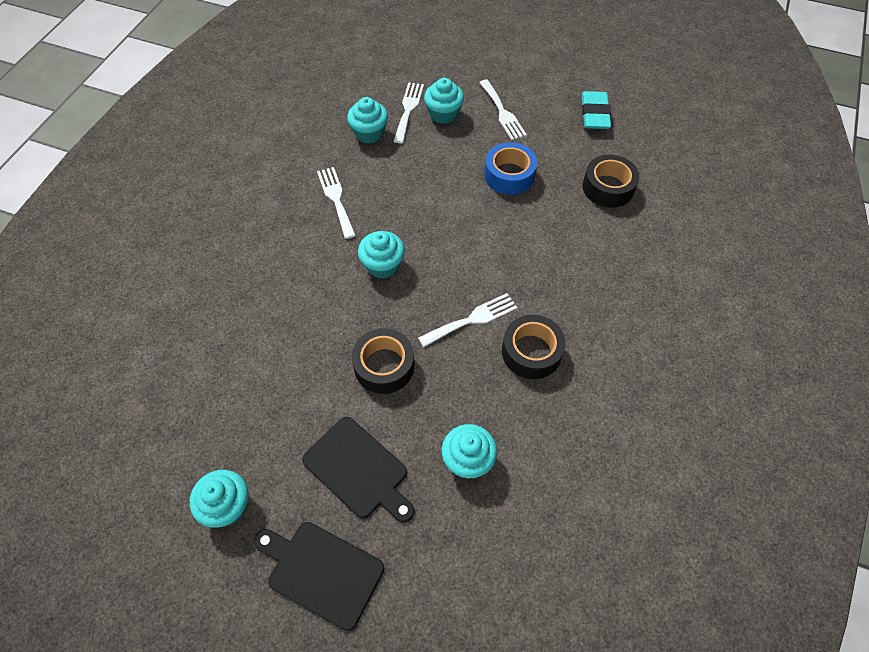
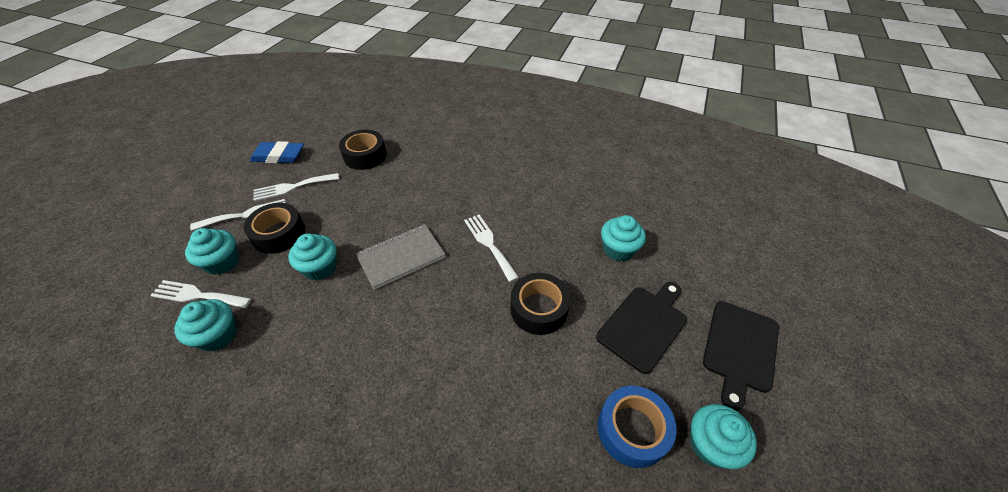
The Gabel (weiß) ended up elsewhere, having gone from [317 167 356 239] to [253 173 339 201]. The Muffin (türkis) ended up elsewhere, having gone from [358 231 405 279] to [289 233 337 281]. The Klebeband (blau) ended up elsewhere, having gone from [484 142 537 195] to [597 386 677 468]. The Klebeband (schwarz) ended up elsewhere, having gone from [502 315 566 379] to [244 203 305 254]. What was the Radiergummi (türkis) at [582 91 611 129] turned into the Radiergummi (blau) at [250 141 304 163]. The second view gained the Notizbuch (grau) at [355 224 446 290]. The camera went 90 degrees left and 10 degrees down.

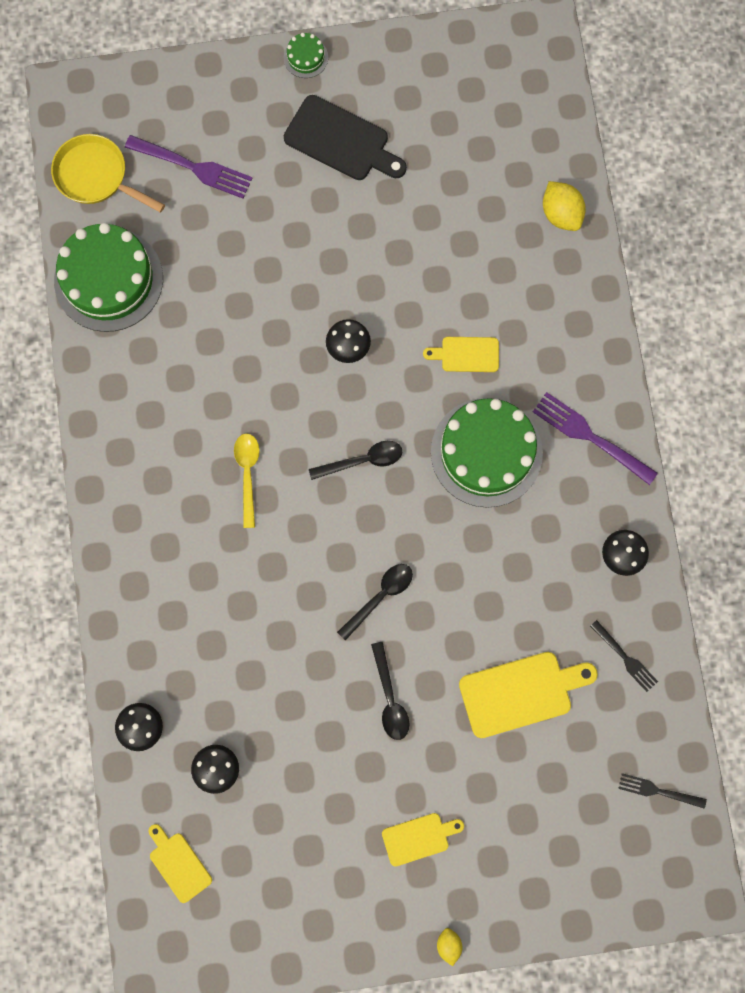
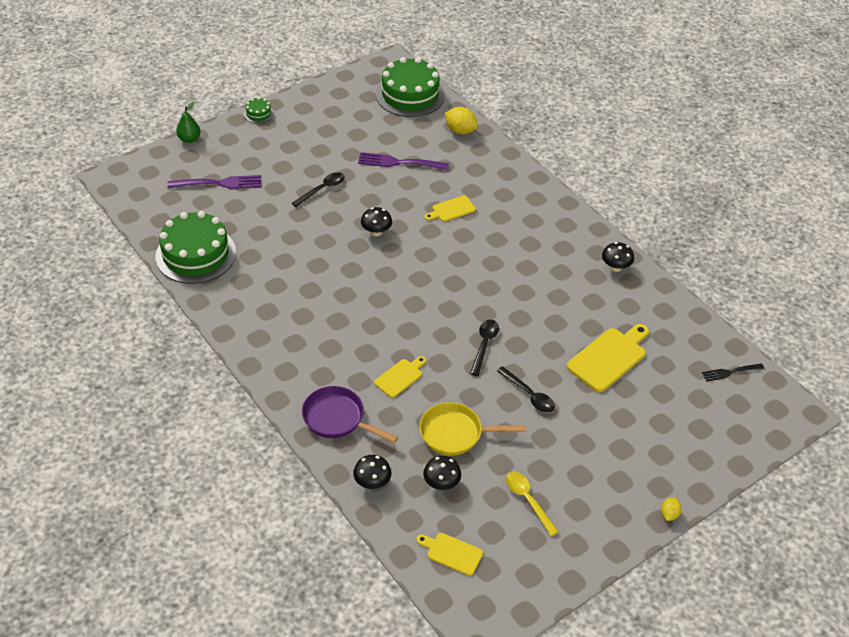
The Pfanne (gelb) ended up elsewhere, having gone from [51 134 165 213] to [420 402 526 456]. The Löffel (gelb) ended up elsewhere, having gone from [234 433 260 528] to [506 472 559 536]. The second view lost the Schneidebrett (schwarz) at [284 95 407 180]. The Löffel (schwarz) ended up elsewhere, having gone from [309 441 402 480] to [292 172 345 207]. The Schneidebrett (gelb) ended up elsewhere, having gone from [382 813 464 866] to [374 356 426 398]. The Kuchen (grün) ended up elsewhere, having gone from [431 398 543 508] to [376 57 445 117]. The Zitrone (gelb) at [437 928 462 966] ended up facing another way, 60 degrees clockwise from before. The Gabel (lila) ended up elsewhere, having gone from [533 392 658 485] to [358 152 449 170]. The second view lost the Gabel (schwarz) at [590 620 658 692]. The second view gained the Birne (grün) at [176 102 201 143]. The second view gained the Pfanne (lila) at [302 386 398 443]. The camera went 30 degrees left and 30 degrees down.

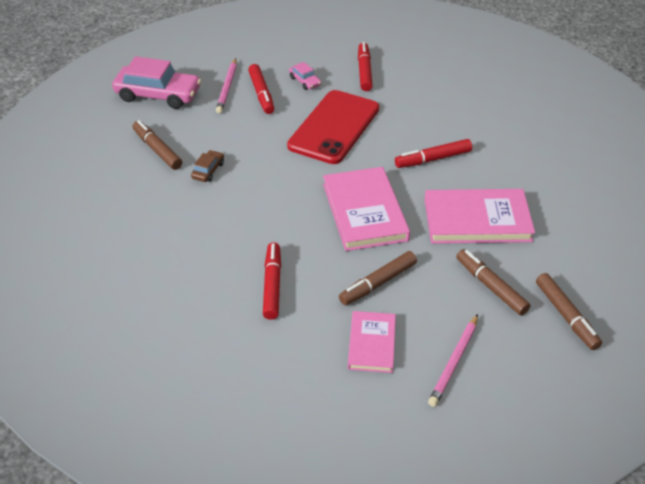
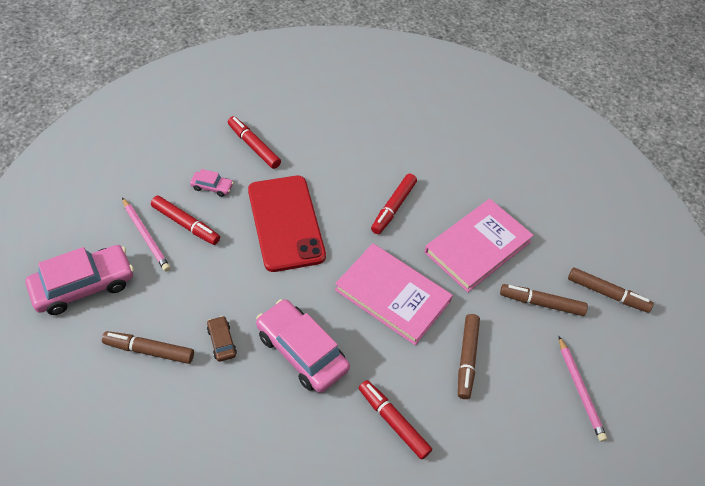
The second view lost the Buch (rosa) at [348 311 396 373]. The second view gained the Auto (rosa) at [256 299 350 393]. The camera went 45 degrees left and 10 degrees up.

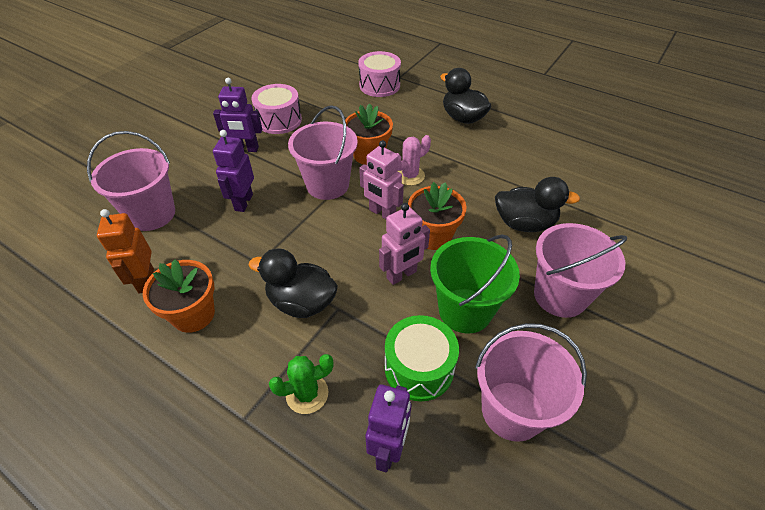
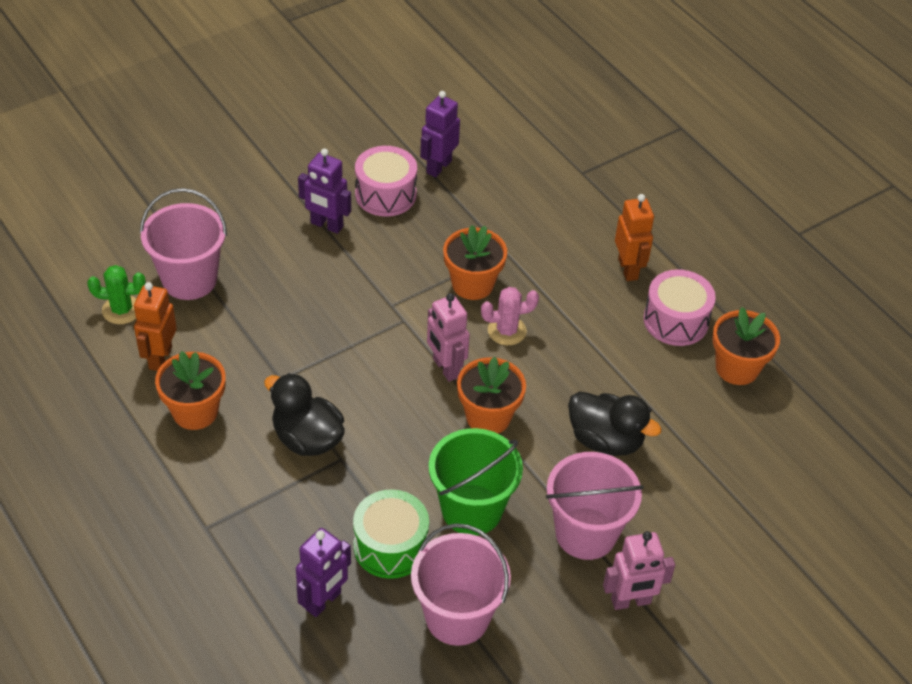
The Roboter (lila) ended up elsewhere, having gone from [213 130 254 212] to [420 91 460 177]. The Kaktus (grün) ended up elsewhere, having gone from [269 354 334 414] to [87 265 146 324]. The second view lost the Eimer (rosa) at [288 105 358 200]. The Trommel (rosa) ended up elsewhere, having gone from [359 51 401 97] to [643 269 716 346]. The Roboter (rosa) ended up elsewhere, having gone from [379 203 430 285] to [603 531 675 610]. Where the Ente (schwarz) stood at [440 68 491 124], the Roboter (orange) came to stand at [615 194 654 281]. The second view gained the Blumentopf (orange) at [712 307 780 385]. The camera went 20 degrees right and 0 degrees up.

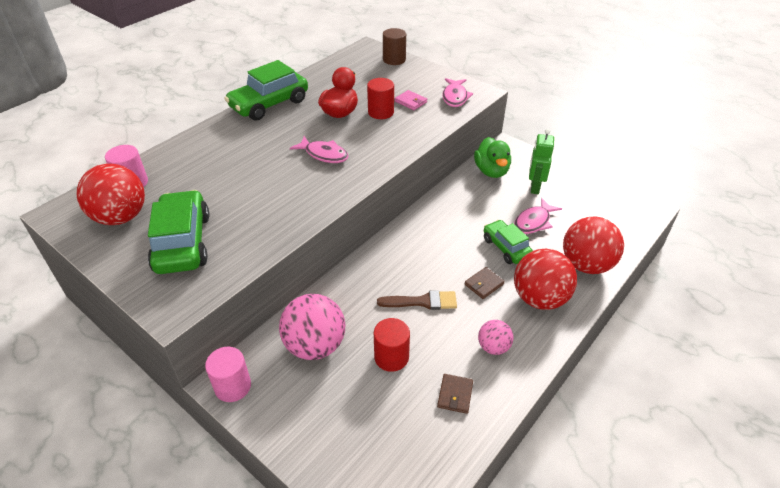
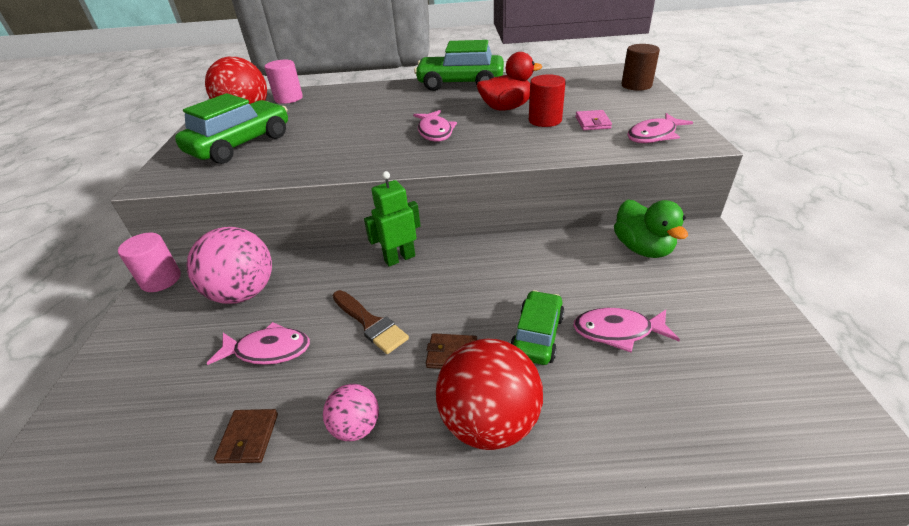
Where the Vollzylinder (rot) stood at [374 318 410 372], the Fisch (rosa) came to stand at [207 322 310 365]. The Geldbörse (braun) at [437 374 473 414] ended up facing another way, 60 degrees counterclockwise from before. The Ente (grün) at [474 137 511 178] ended up facing another way, 60 degrees counterclockwise from before. The Roboter (grün) ended up elsewhere, having gone from [529 129 554 194] to [364 171 420 267]. The second view lost the Ball (rot) at [563 216 624 274]. The camera went 50 degrees right and 5 degrees down.

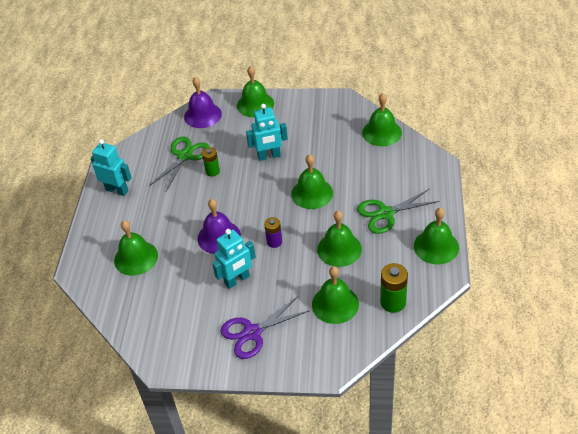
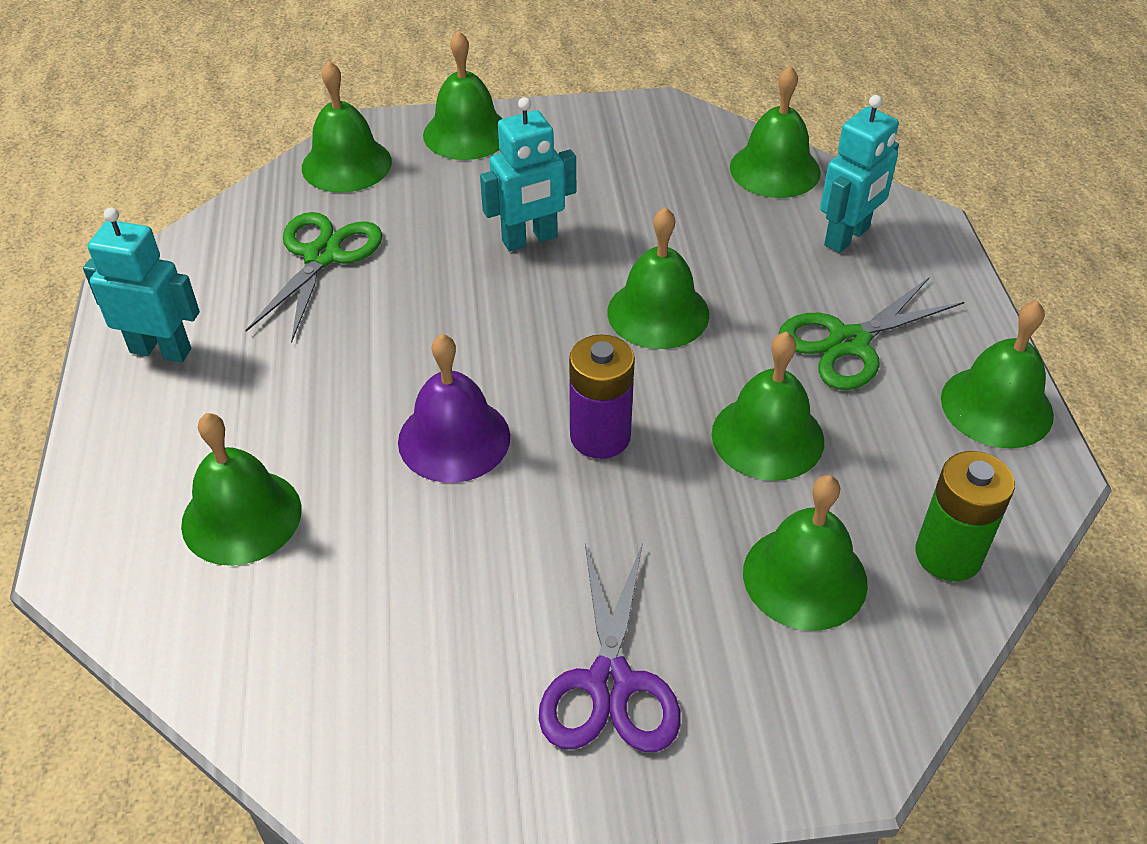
What was the Glocke (lila) at [184 77 222 128] turned into the Glocke (grün) at [302 61 392 193]. The second view lost the Batterie (grün) at [202 147 220 177]. The Roboter (türkis) ended up elsewhere, having gone from [212 229 256 289] to [820 95 899 253]. The Schere (lila) at [221 296 310 359] ended up facing another way, 45 degrees counterclockwise from before. The size of the Batterie (lila) at [264 217 282 248] changed by a factor of 1.53. The camera went 15 degrees left and 0 degrees up.

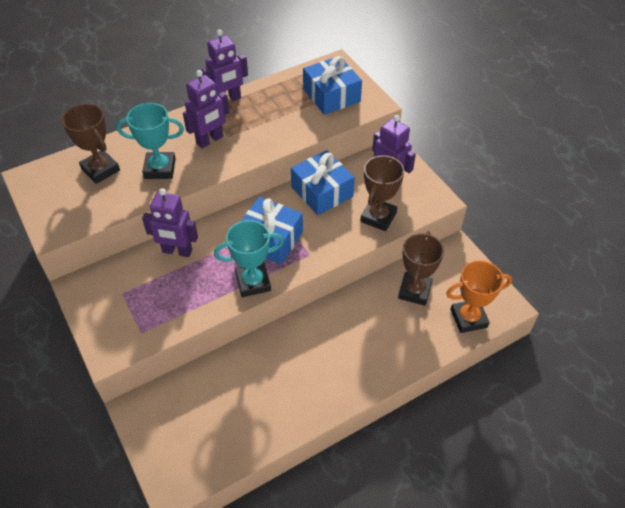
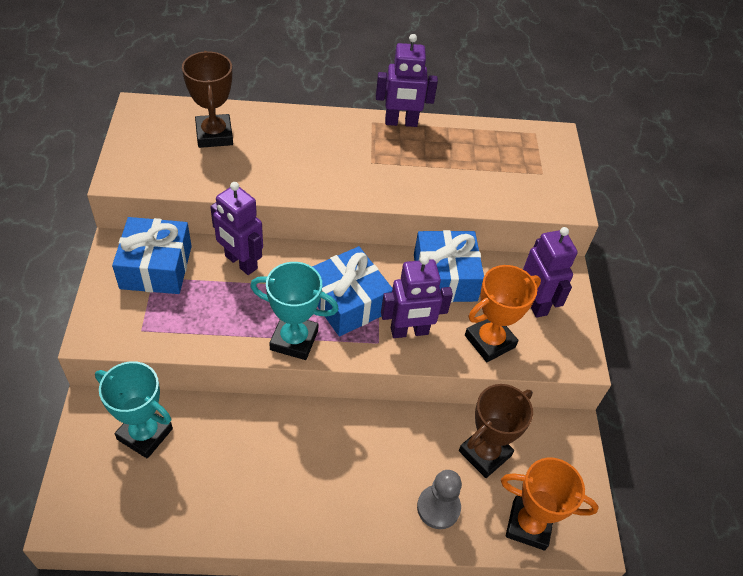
The Pokal (türkis) ended up elsewhere, having gone from [116 103 184 179] to [95 361 173 459]. The Roboter (lila) ended up elsewhere, having gone from [183 70 229 148] to [381 255 453 338]. The Geschenk (blau) ended up elsewhere, having gone from [303 56 362 115] to [112 217 192 294]. What was the Pokal (braun) at [360 155 404 231] turned into the Pokal (orange) at [465 265 541 362]. The second view gained the Bauer (grau) at [417 470 462 529]. The camera went 25 degrees right and 0 degrees up.

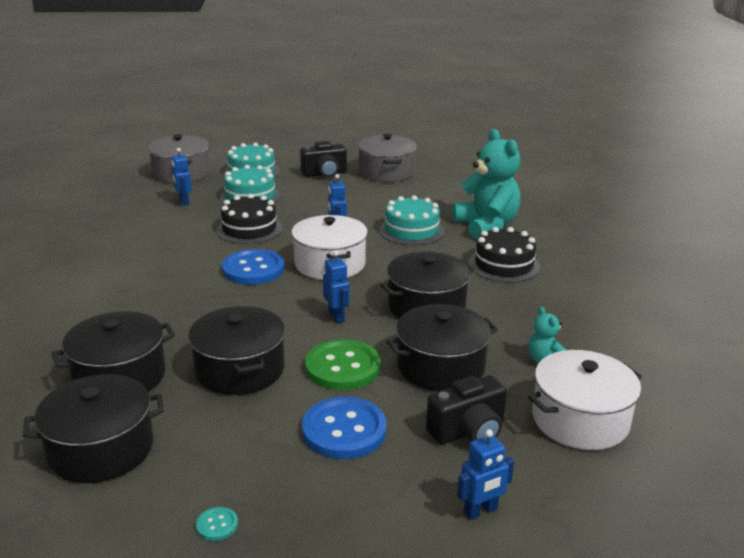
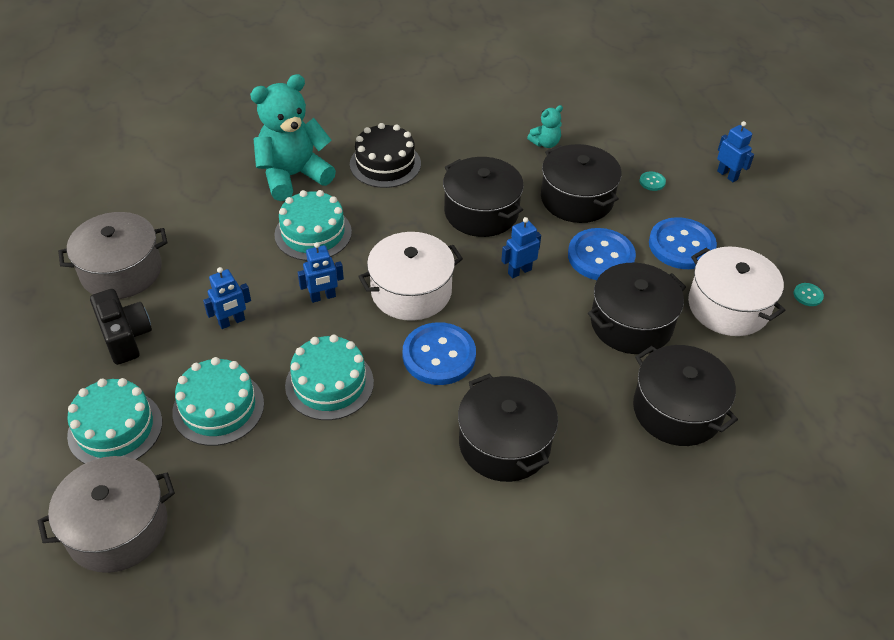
The Kochtopf (schwarz) ended up elsewhere, having gone from [23 374 164 483] to [458 374 558 482]. The Roboter (blau) ended up elsewhere, having gone from [172 148 192 206] to [203 267 251 329]. What was the Kuchen (schwarz) at [216 194 283 244] turned into the Kuchen (türkis) at [285 335 374 420]. What was the Knopf (grün) at [305 339 381 390] turned into the Knopf (blau) at [568 228 636 280]. Where the Kamera (schwarz) stood at [426 375 507 445], the Knopf (türkis) came to stand at [639 171 666 191]. The Kochtopf (weiß) ended up elsewhere, having gone from [528 350 642 450] to [688 247 785 336]. The camera went 100 degrees left and 20 degrees up.

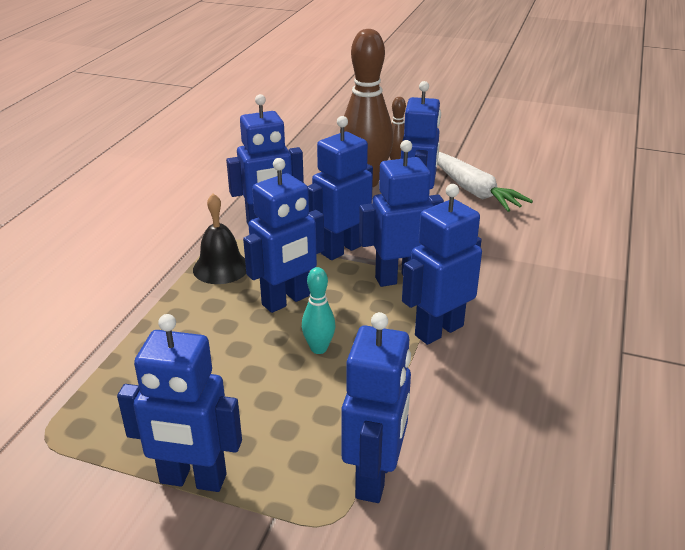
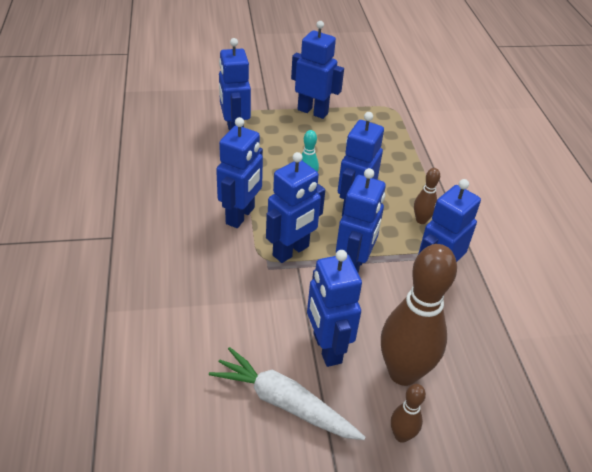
The Roboter (blau) at [117 314 242 492] ended up facing another way, 45 degrees clockwise from before. Where the Glocke (schwarz) stood at [193 194 246 284], the Bowlingkegel (braun) came to stand at [414 168 440 224]. The camera went 150 degrees right and 10 degrees up.

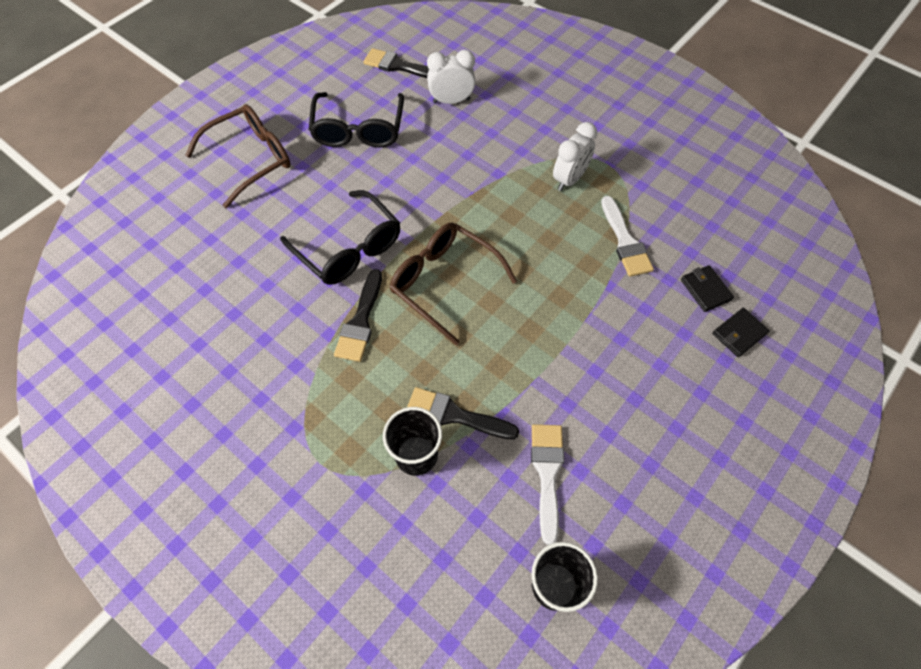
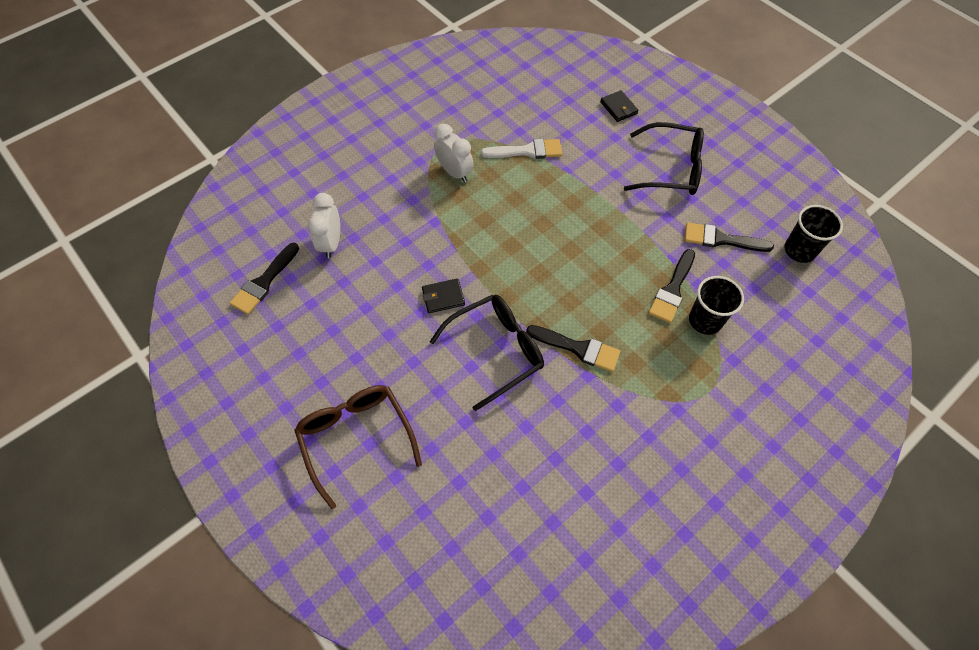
The Brille (schwarz) ended up elsewhere, having gone from [309 92 404 148] to [624 122 704 195]. The second view lost the Brille (braun) at [390 223 517 345]. What was the Pinsel (weiß) at [531 424 564 545] turned into the Pinsel (schwarz) at [684 222 774 252]. The Geldbörse (schwarz) ended up elsewhere, having gone from [681 265 734 312] to [422 278 465 313]. The camera went 80 degrees left and 0 degrees up.

